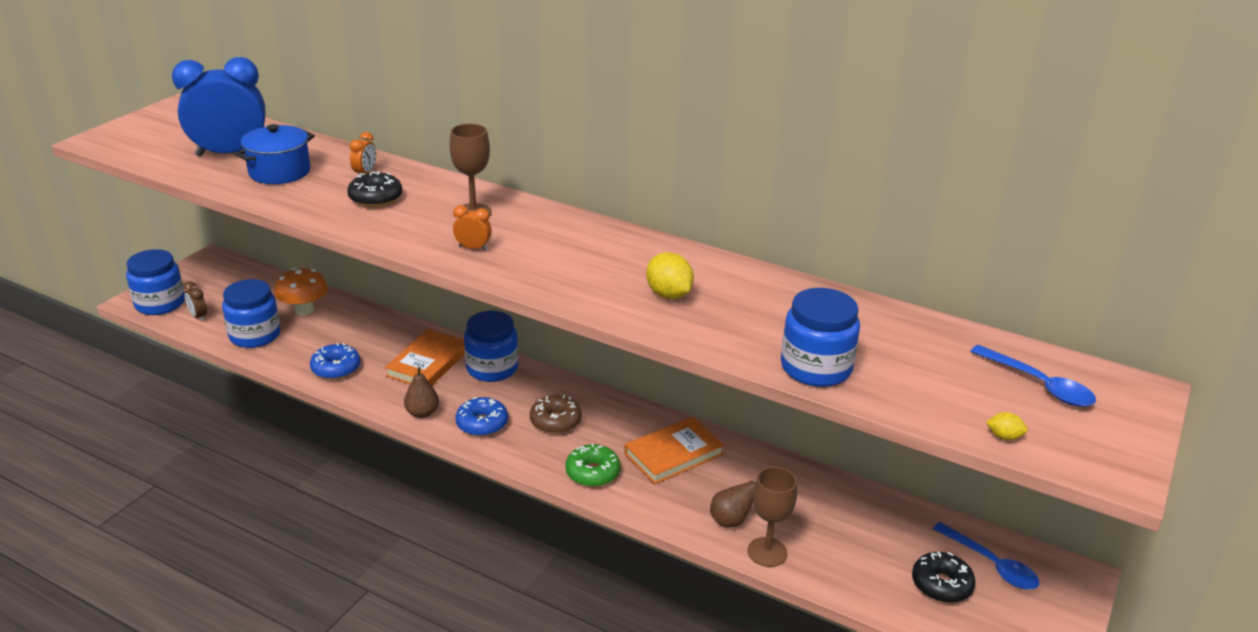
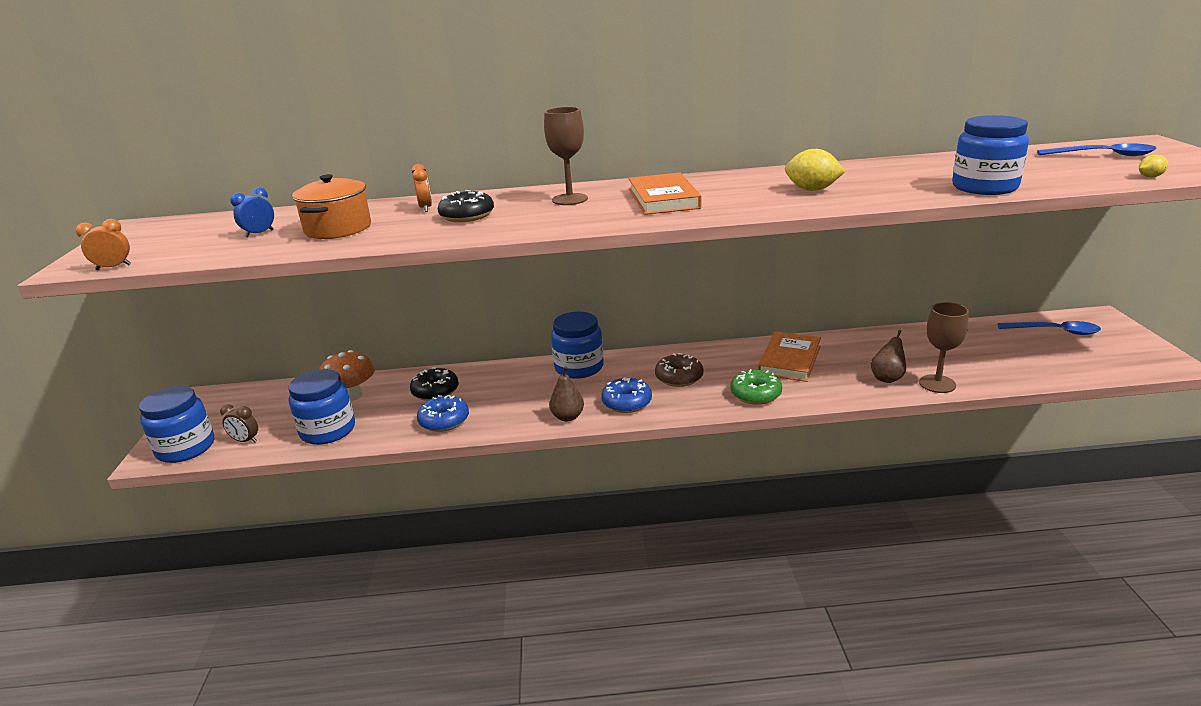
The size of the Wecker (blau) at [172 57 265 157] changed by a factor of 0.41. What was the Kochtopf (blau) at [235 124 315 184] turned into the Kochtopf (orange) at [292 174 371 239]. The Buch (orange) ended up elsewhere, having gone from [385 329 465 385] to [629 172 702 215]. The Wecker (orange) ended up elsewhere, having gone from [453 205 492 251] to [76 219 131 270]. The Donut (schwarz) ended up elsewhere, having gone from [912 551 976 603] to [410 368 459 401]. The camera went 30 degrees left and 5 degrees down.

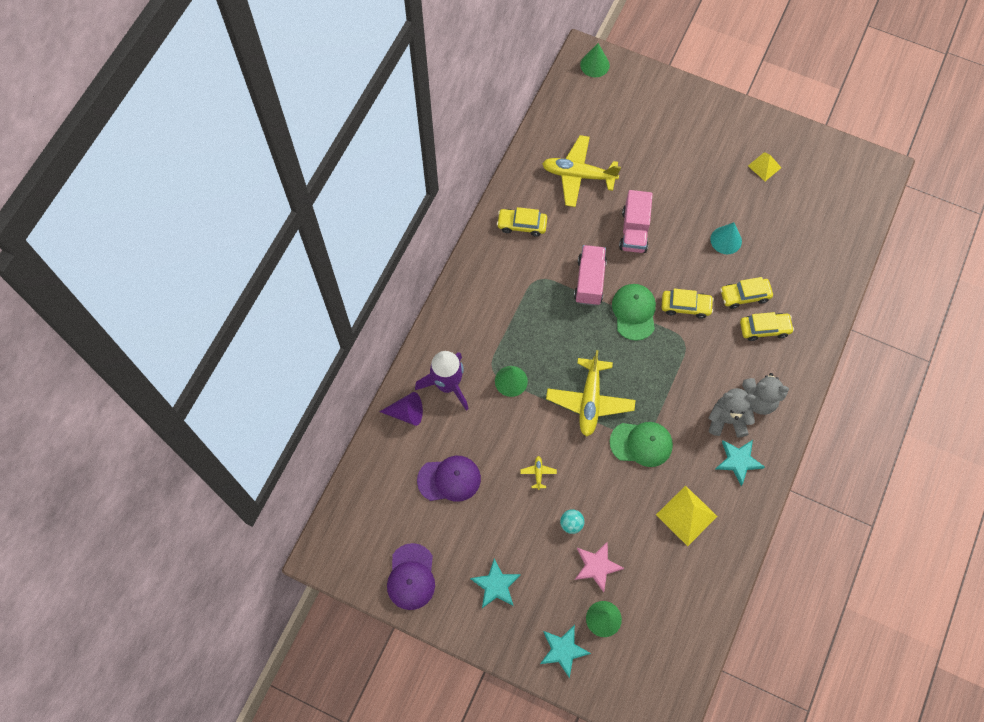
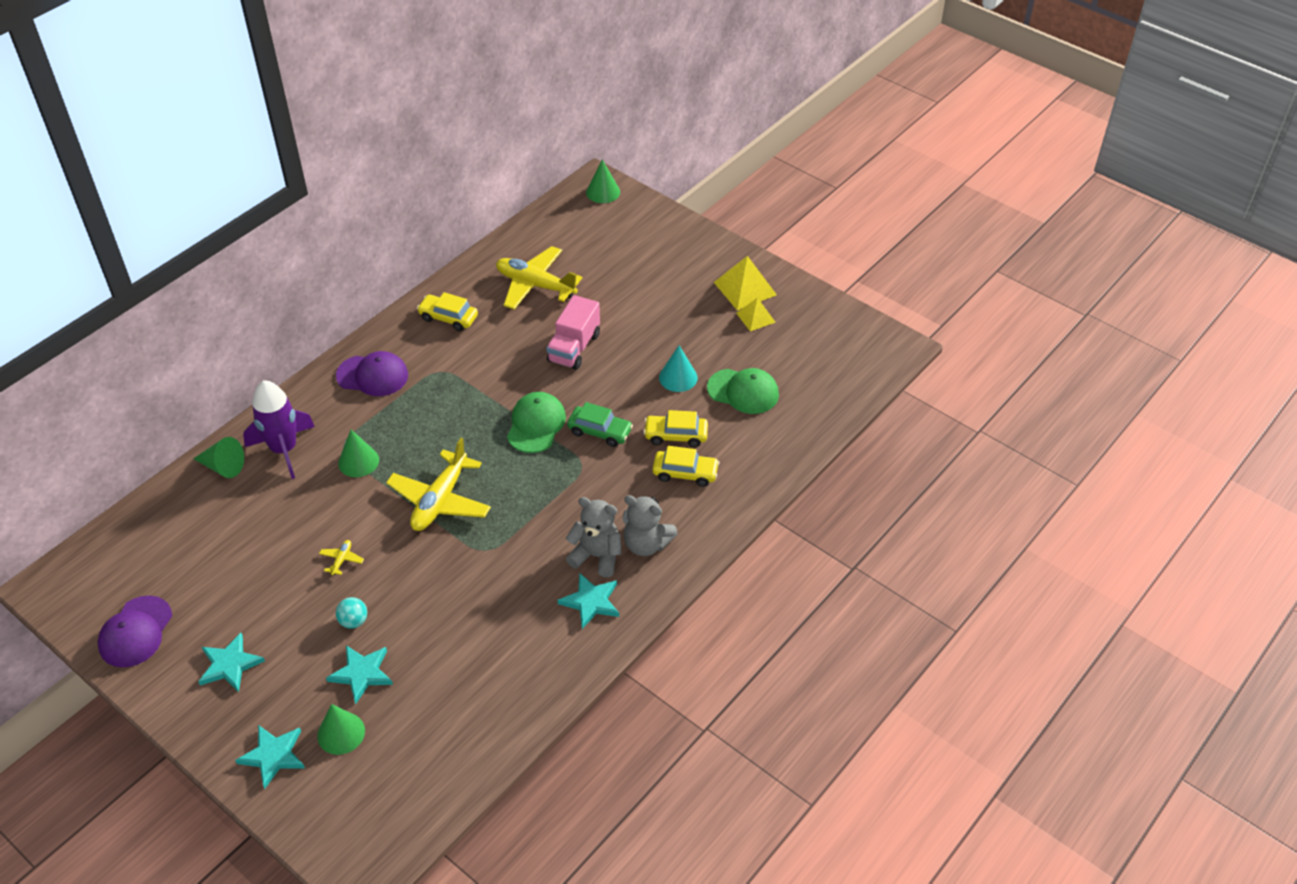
What was the Kegel (lila) at [379 392 423 426] turned into the Kegel (grün) at [193 437 244 478]. The Kappe (lila) ended up elsewhere, having gone from [417 456 481 502] to [336 351 408 396]. The second view lost the Lastwagen (rosa) at [574 245 607 306]. What was the Stern (rosa) at [575 541 624 593] turned into the Stern (türkis) at [326 645 393 704]. The Kappe (grün) ended up elsewhere, having gone from [610 422 673 467] to [707 368 779 414]. The Pyramide (gelb) ended up elsewhere, having gone from [656 485 718 546] to [714 256 777 310]. What was the Auto (gelb) at [661 289 714 319] turned into the Auto (grün) at [567 402 633 447]. The camera went 15 degrees right and 20 degrees down.

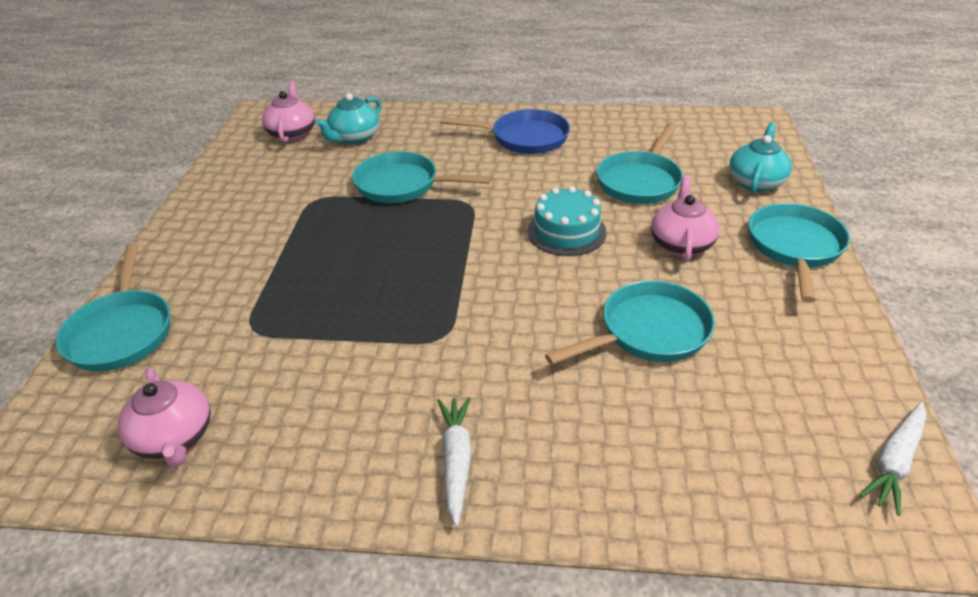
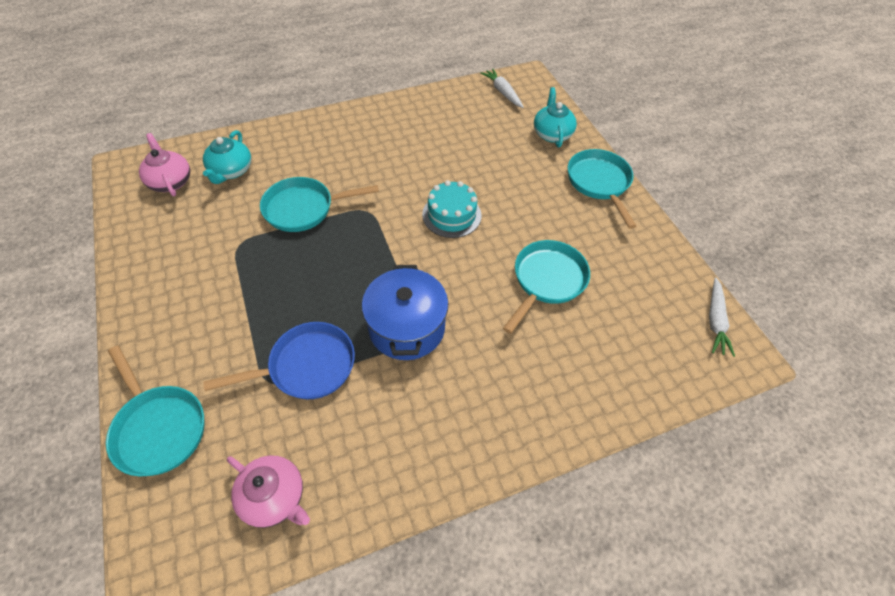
The Karotte (weiß) ended up elsewhere, having gone from [437 397 471 527] to [481 68 524 108]. The Pfanne (blau) ended up elsewhere, having gone from [440 109 570 154] to [203 322 355 399]. The second view lost the Pfanne (türkis) at [596 122 683 204]. The second view lost the Teekanne (rosa) at [651 176 719 262]. The second view gained the Kochtopf (blau) at [362 265 448 360]. The camera went 30 degrees left and 15 degrees up.

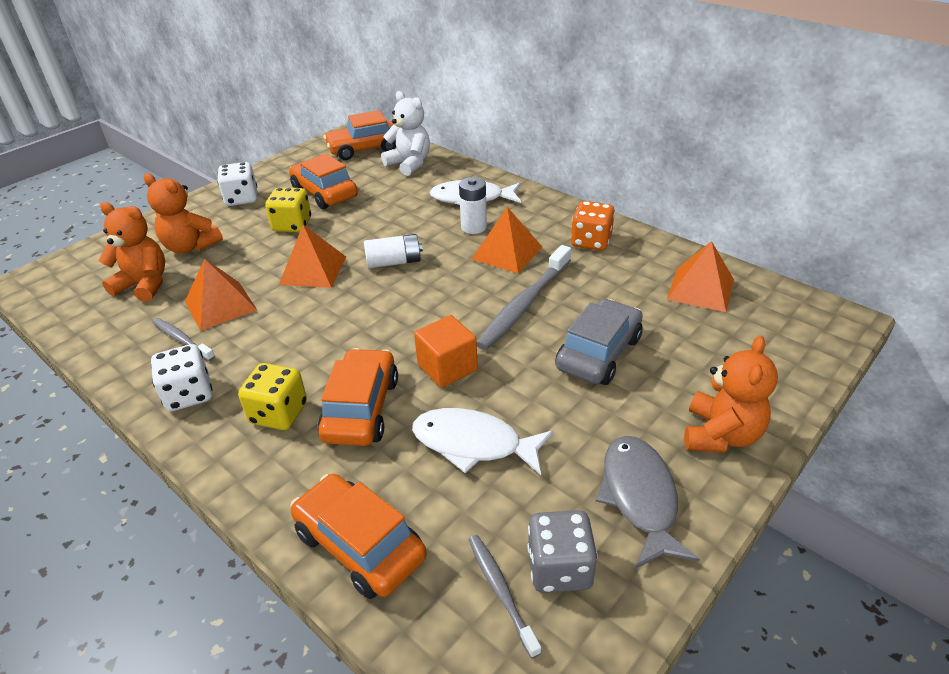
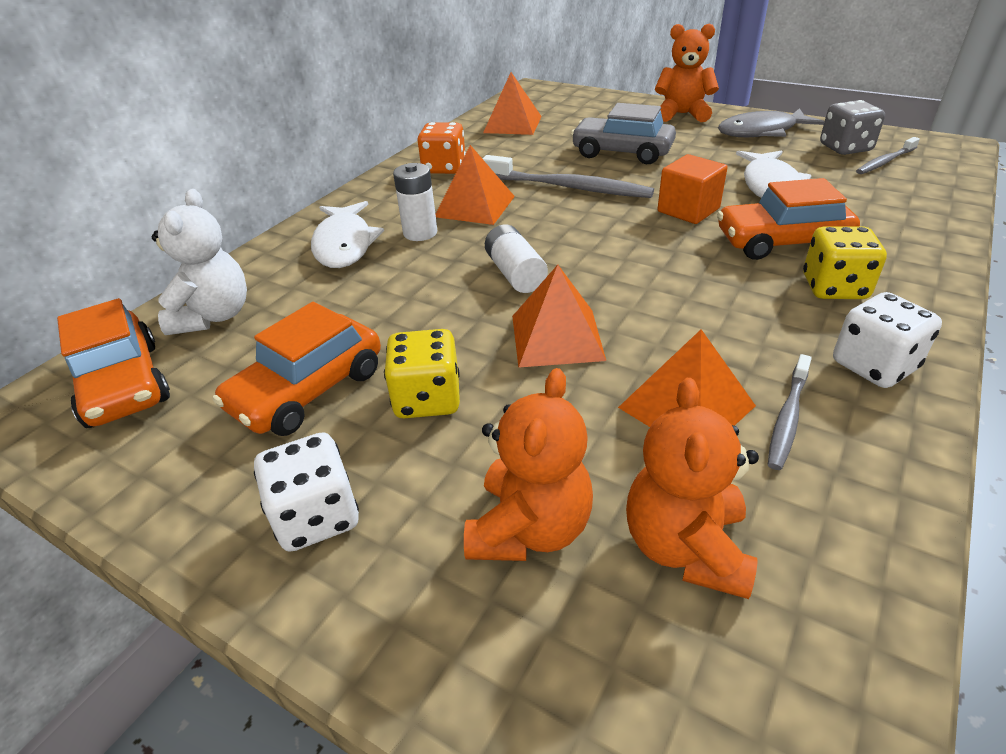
The second view lost the Auto (orange) at [290 474 427 599]. The Teddybär (weiß) at [381 91 430 176] ended up facing another way, 150 degrees clockwise from before. The camera went 100 degrees left and 0 degrees up.

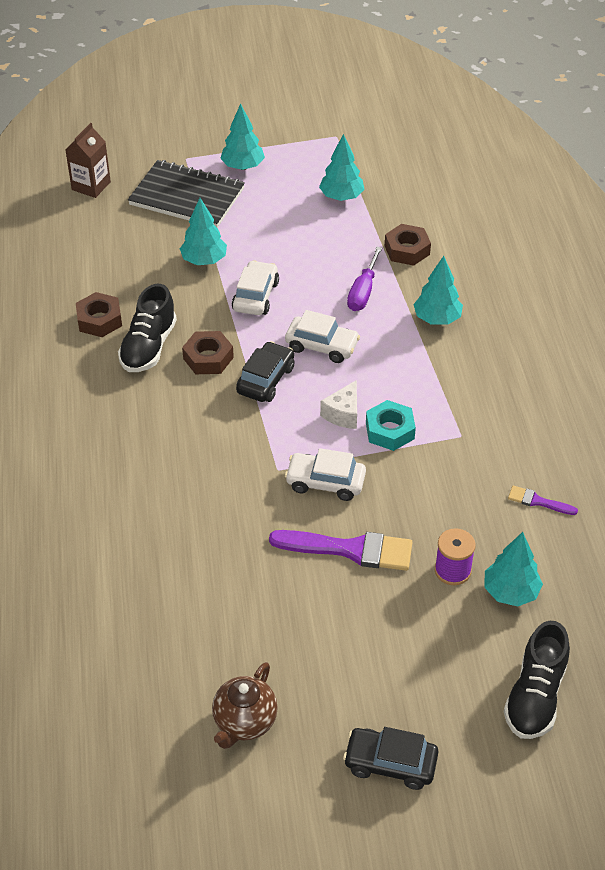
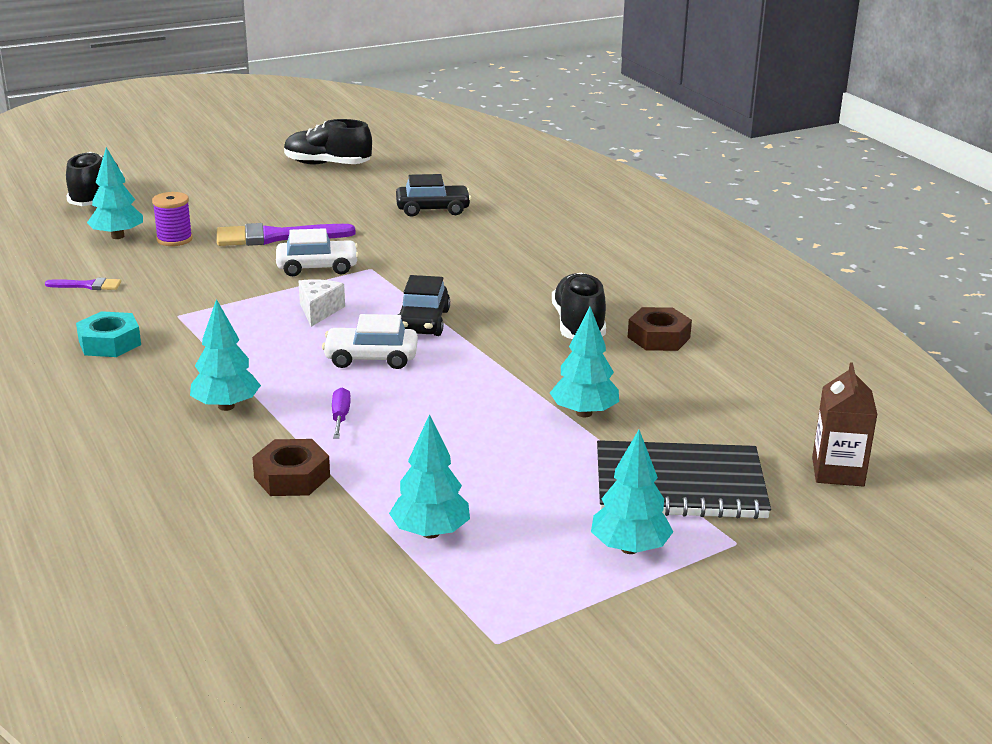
The second view lost the Sechskantmutter (braun) at [182 331 234 374]. Where the Teekanne (braun) stood at [212 662 278 749], the Schuh (schwarz) came to stand at [284 119 372 165]. The second view lost the Auto (weiß) at [232 260 279 315]. The Auto (schwarz) ended up elsewhere, having gone from [343 727 438 790] to [396 174 471 217]. The size of the Schraubenzieher (lila) at [347 247 382 311] changed by a factor of 0.65. The Sechskantmutter (türkis) ended up elsewhere, having gone from [366 400 416 451] to [76 311 141 357]. The camera went 160 degrees right and 20 degrees down.

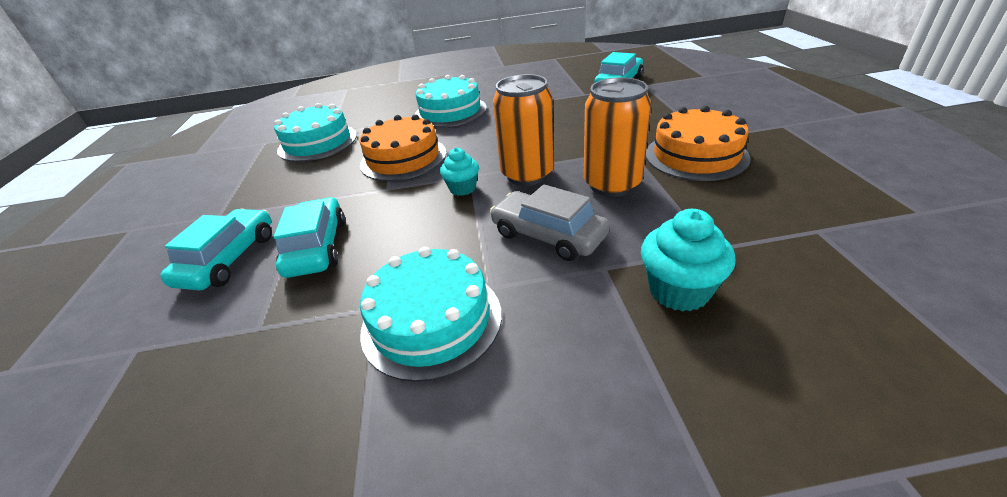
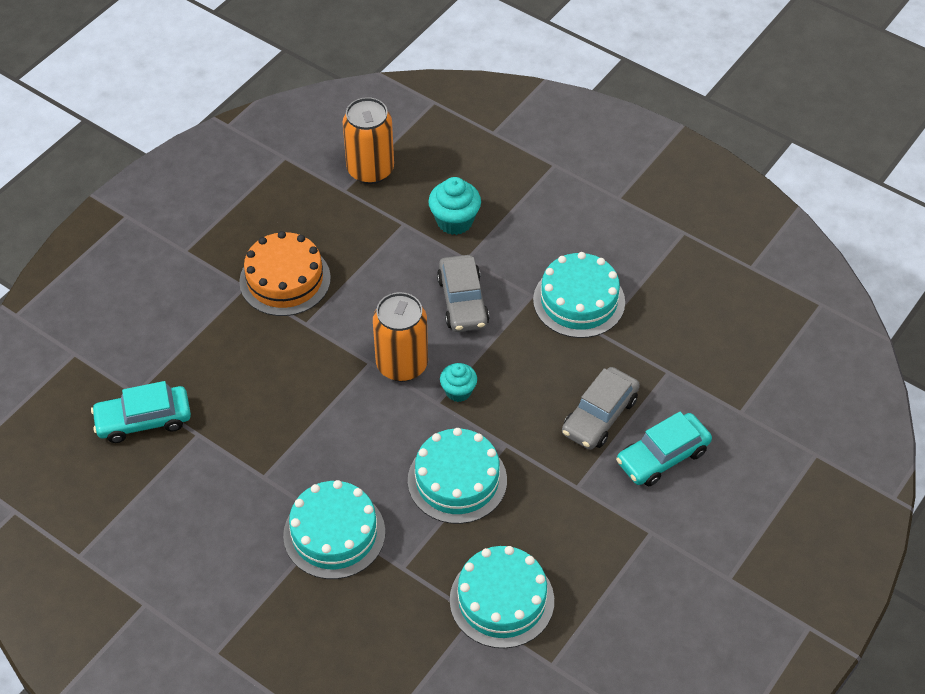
What was the Auto (türkis) at [273 197 345 278] turned into the Auto (grau) at [562 367 640 450]. What was the Kuchen (orange) at [360 114 446 181] turned into the Kuchen (türkis) at [408 428 507 524]. The Dose (orange) ended up elsewhere, having gone from [584 77 651 197] to [343 97 394 184]. The camera went 140 degrees left and 15 degrees up.

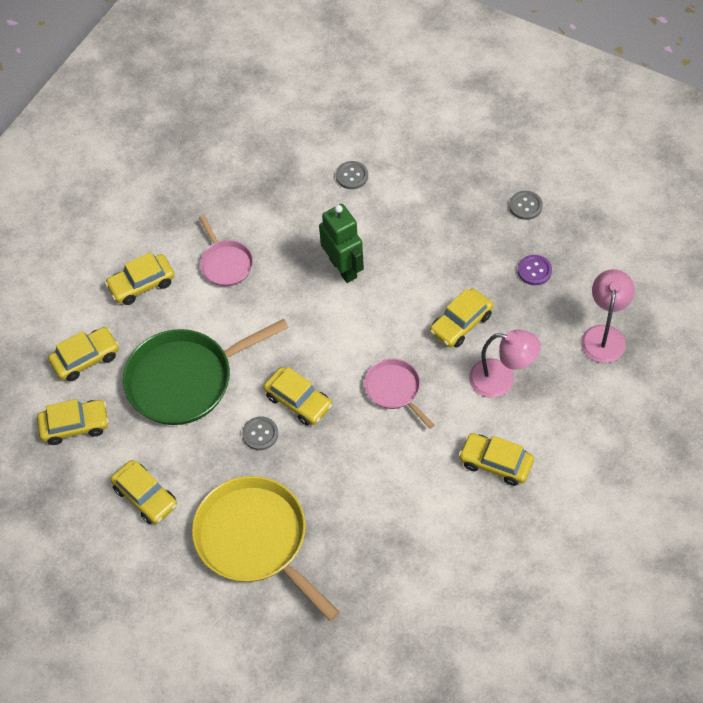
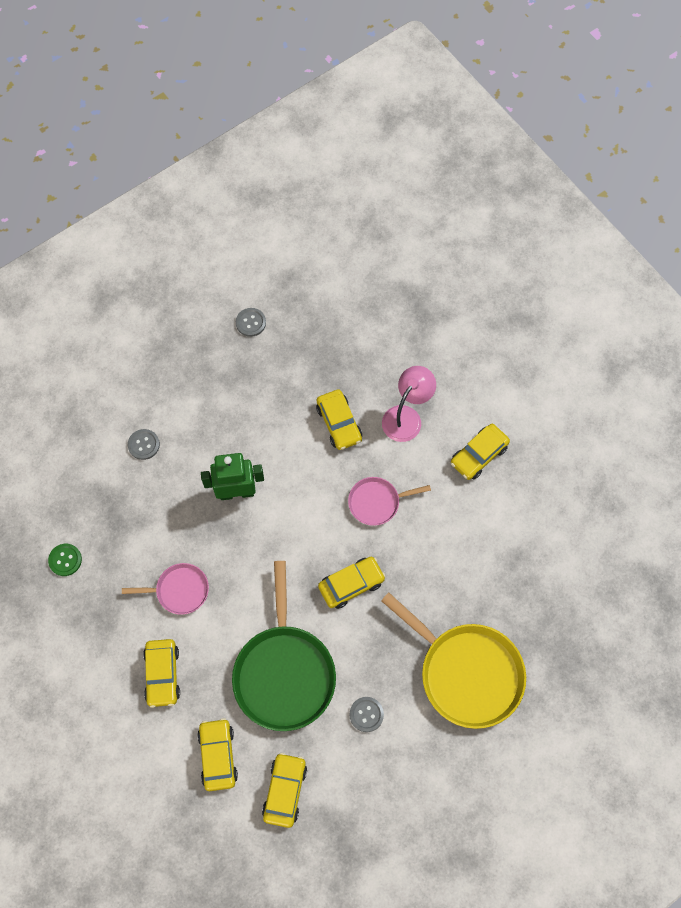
The second view lost the Auto (gelb) at [110 460 177 524]. The Pfanne (gelb) at [192 476 340 621] ended up facing another way, 120 degrees counterclockwise from before. The Knopf (grau) ended up elsewhere, having gone from [242 416 278 450] to [349 697 384 732]. The second view lost the Knopf (lila) at [518 255 552 285]. The second view lost the Lampe (rosa) at [581 269 635 363]. The second view gained the Knopf (grün) at [48 544 82 576]. The camera went 70 degrees left and 10 degrees up.

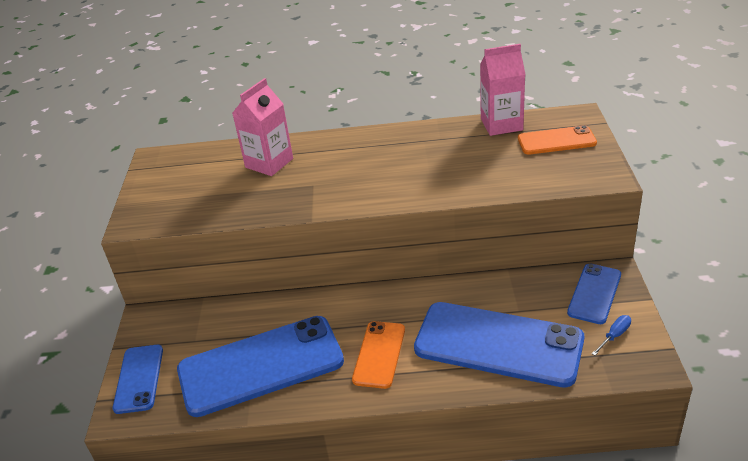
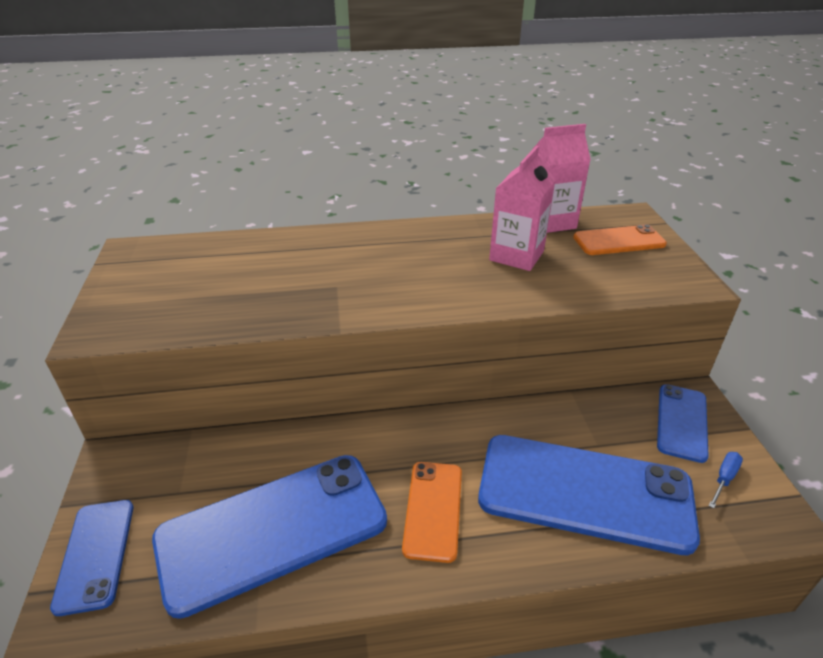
The Getränkekarton (rosa) ended up elsewhere, having gone from [232 78 293 176] to [489 146 555 271]. The camera went 10 degrees left and 0 degrees up.

